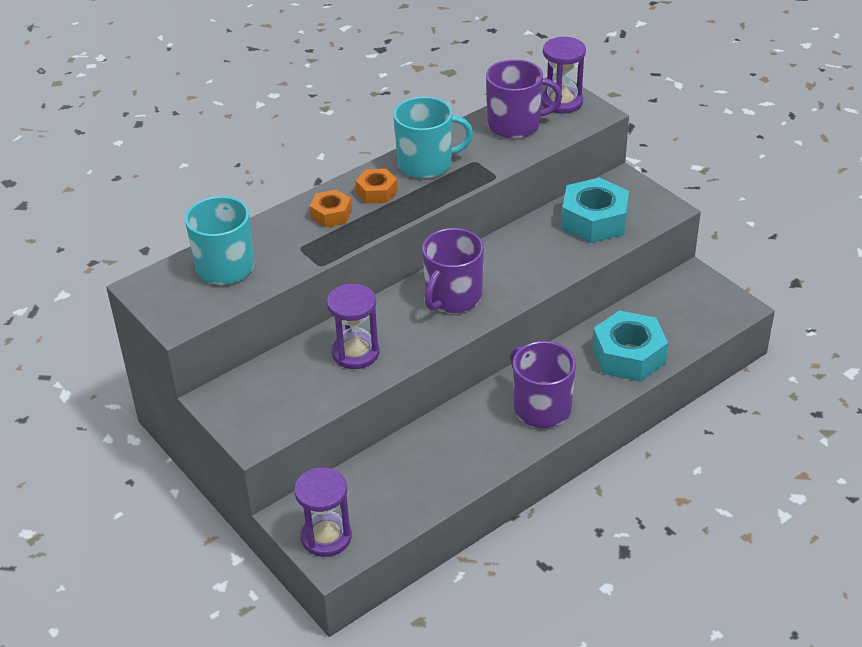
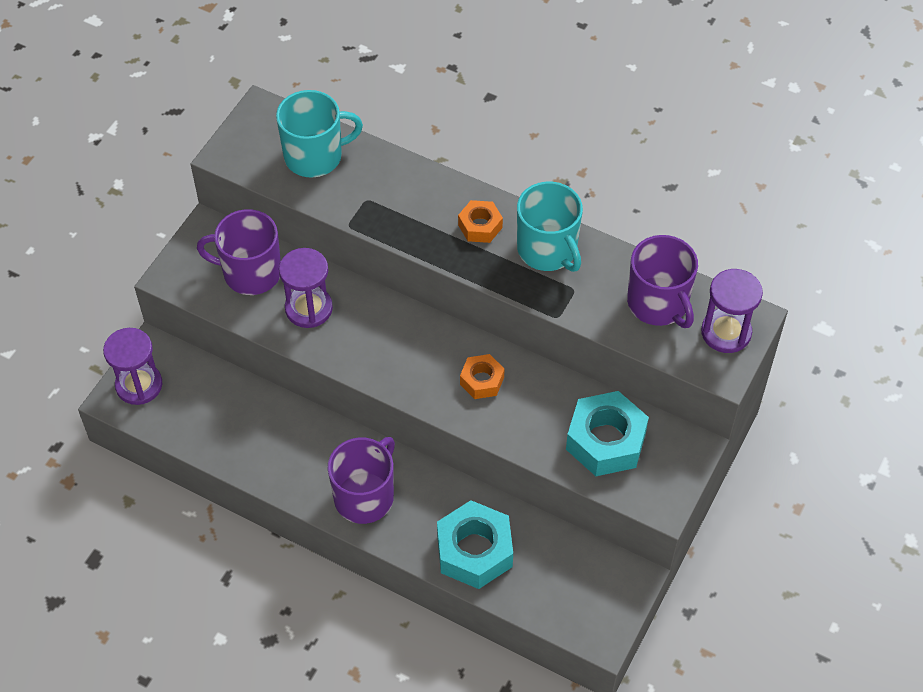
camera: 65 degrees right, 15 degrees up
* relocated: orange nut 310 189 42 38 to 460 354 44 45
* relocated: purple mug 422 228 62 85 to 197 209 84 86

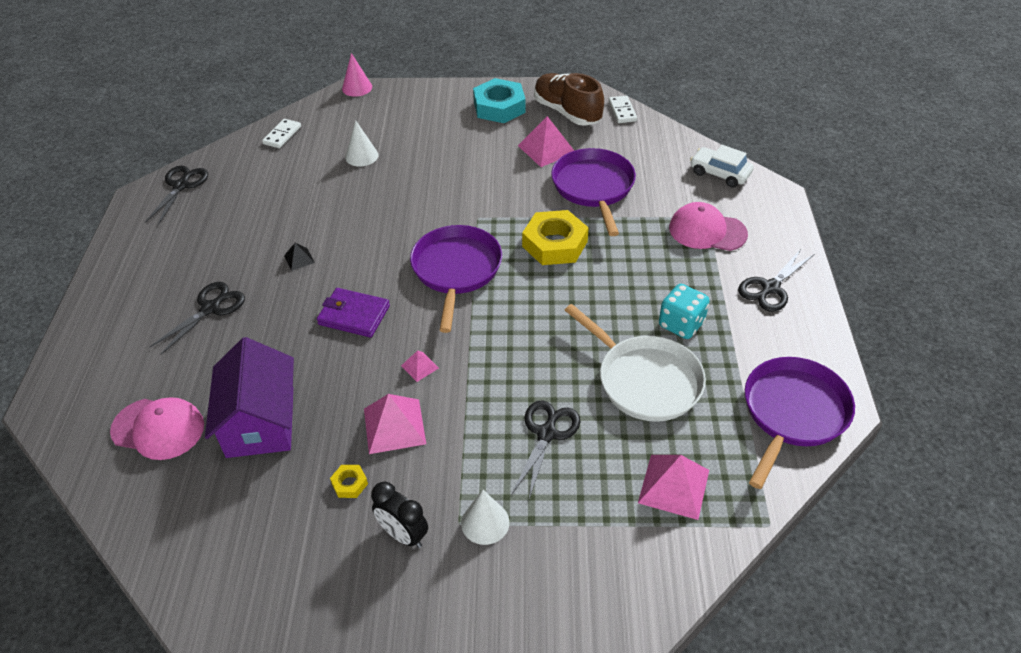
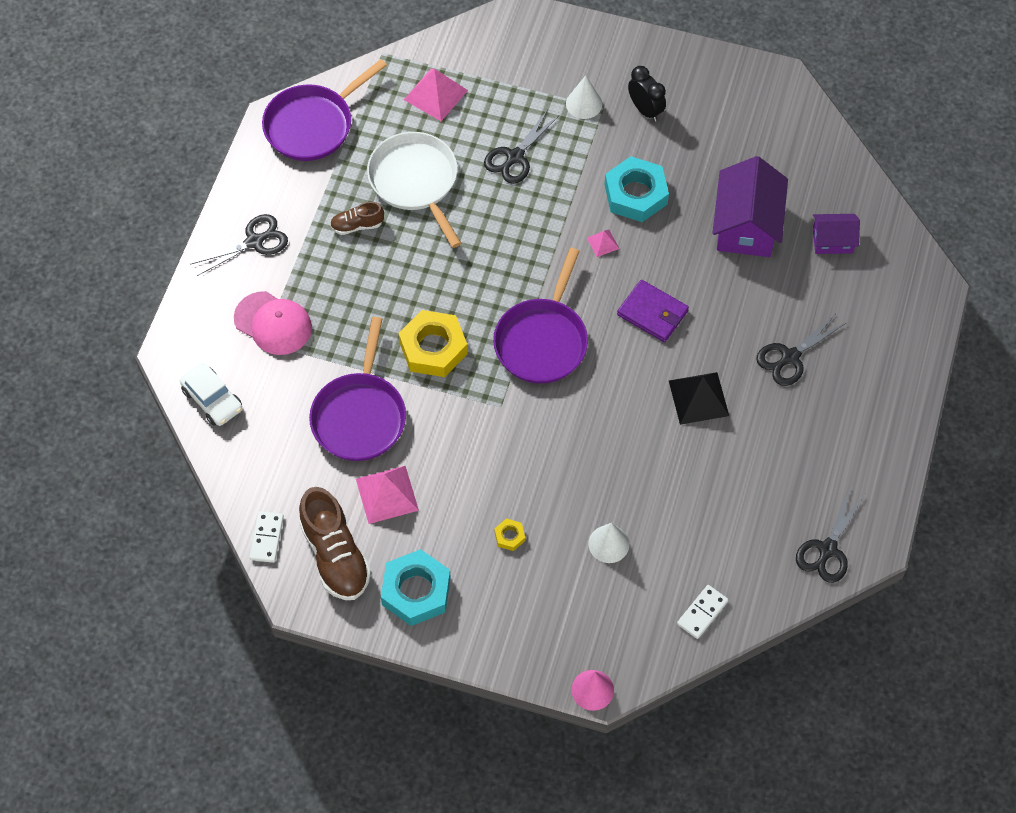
camera: 165 degrees left, 15 degrees up
* relocated: yellow nut 330 465 38 33 to 494 519 31 32
* exchanged: pink cap 110 397 94 63 to purple house 813 214 47 40
* exchanged: pink pyramid 364 394 62 60 to turquoise nut 605 156 64 66
* exchanged: turquoise dice 659 284 51 55 to brown shoe 330 202 54 33
* size: black pyramid 284 243 31 28 = 669 372 60 53 x1.95

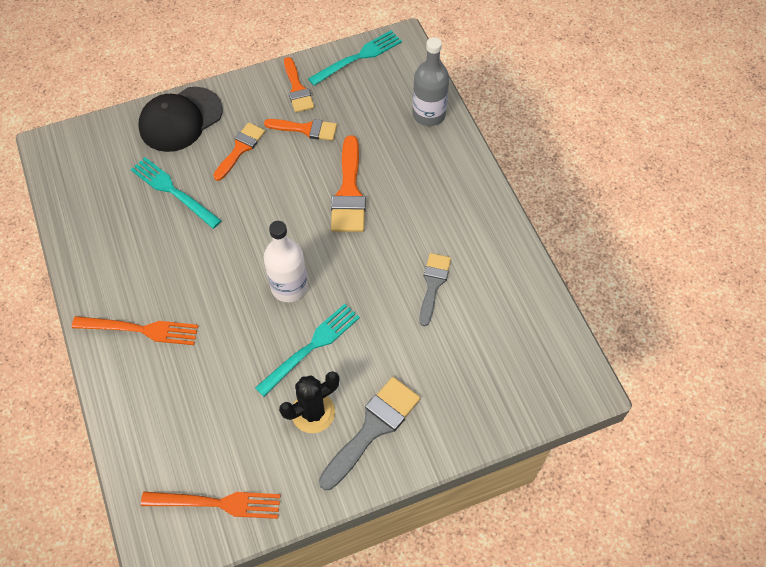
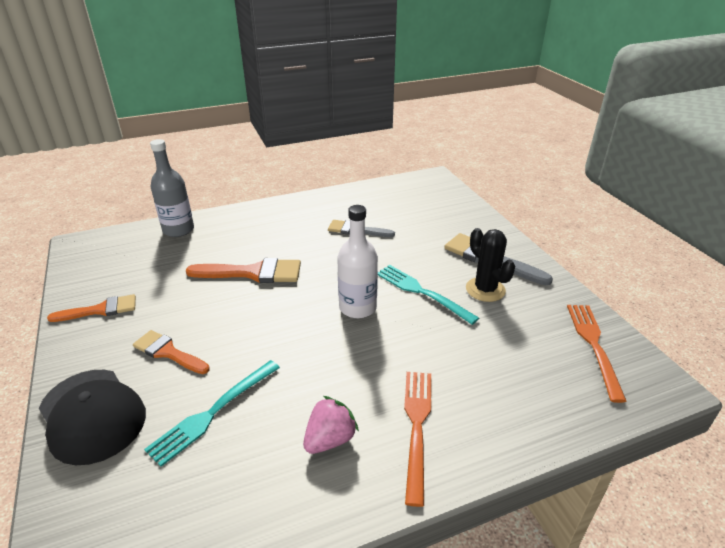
camera: 90 degrees left, 25 degrees down
* missing: orange brush 264 119 73 22
* missing: turquoise fork 308 30 94 56
* appeared: pink strawberry 303 396 56 58

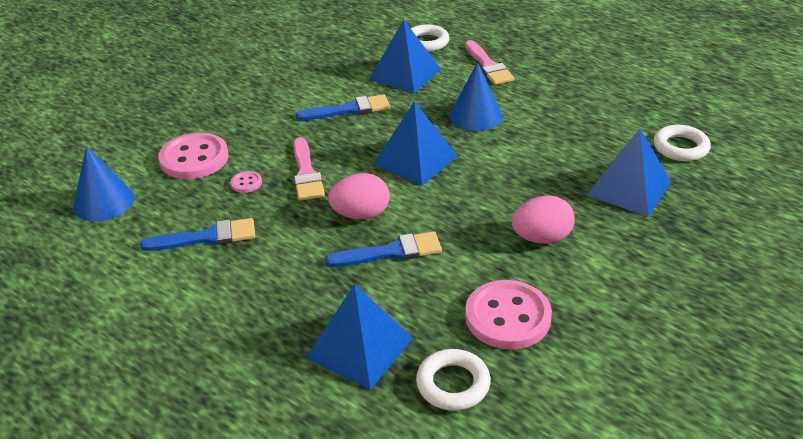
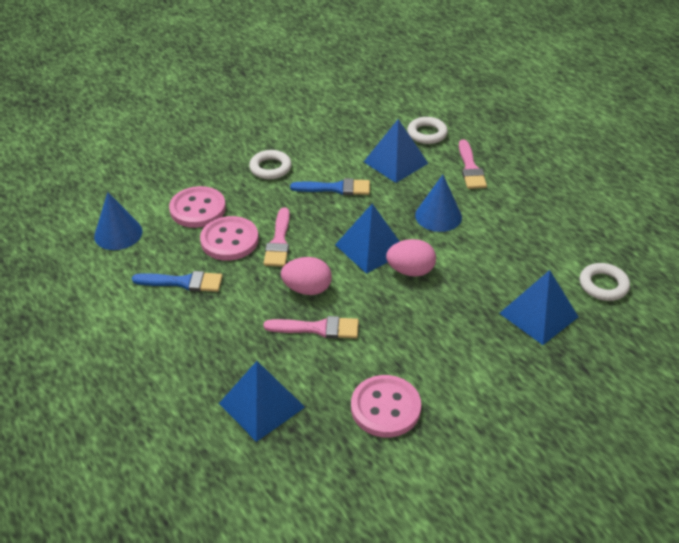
camera: 15 degrees right, 5 degrees up
* relocated: white ring 416 349 75 62 to 249 150 43 29
* relocated: pink egg 512 195 63 49 to 386 239 50 38
* colour: blue brush 325 232 117 35 to pink brush 263 316 96 23
* size: pink button 231 171 31 22 = 200 216 59 45 x2.29

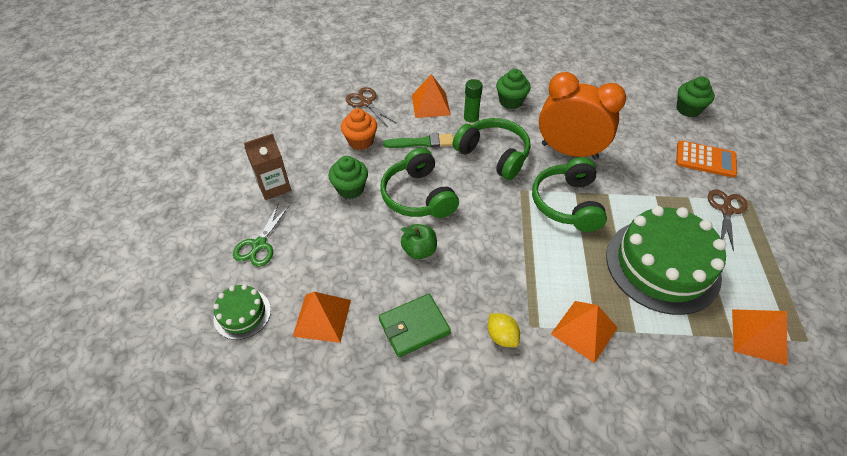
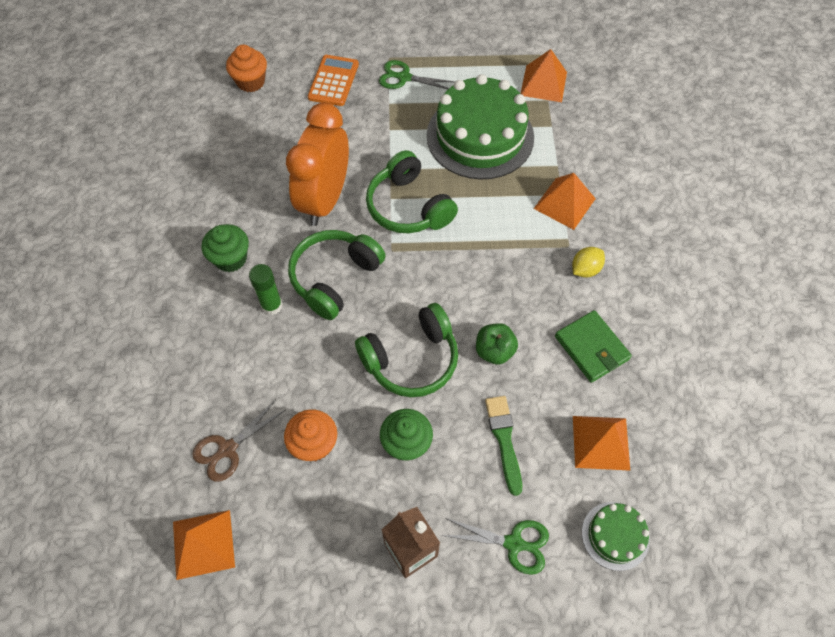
camera: 95 degrees left, 10 degrees up
* relocated: green brush 383 133 70 15 to 485 396 37 100
* relocated: orange pyramid 412 74 39 44 to 173 510 62 70
* colour: green cupcake 676 76 39 41 to orange cupcake 226 45 41 47
* colour: brown scissors 708 189 40 63 to green scissors 379 60 76 29
* spun: green headphones 532 157 75 75 = 366 150 92 83 60 degrees clockwise

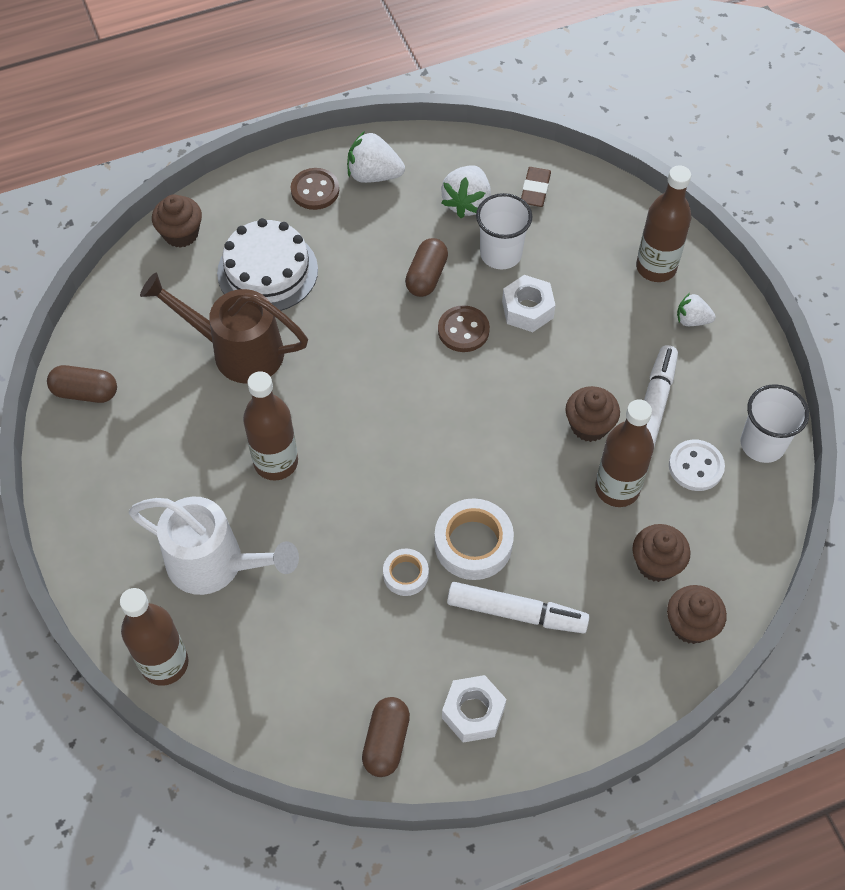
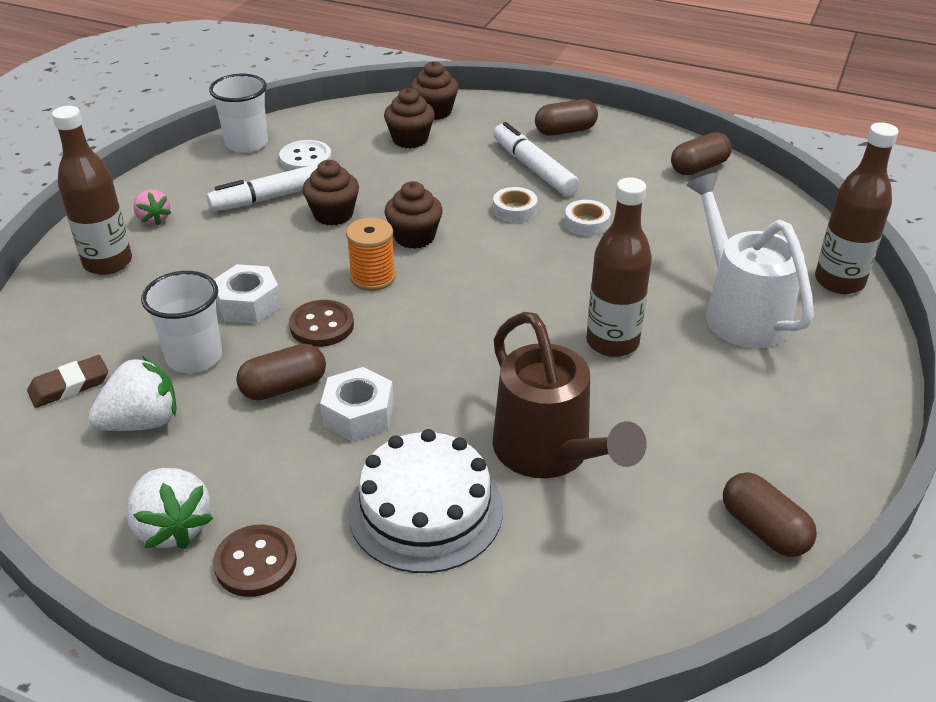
camera: 135 degrees left, 20 degrees down
* missing: brown bottle 595 399 59 108
* appeared: orange spool 346 218 50 73
* appeared: brown capsule 535 99 63 37
* relocated: brown cupcake 152 195 50 53 to 385 181 58 68
* relocated: white nut 442 675 64 68 to 320 367 74 75
* colour: white strawberry 677 293 39 33 to pink strawberry 133 189 38 36
* size: white tape 434 498 80 82 = 493 187 45 36 x0.57

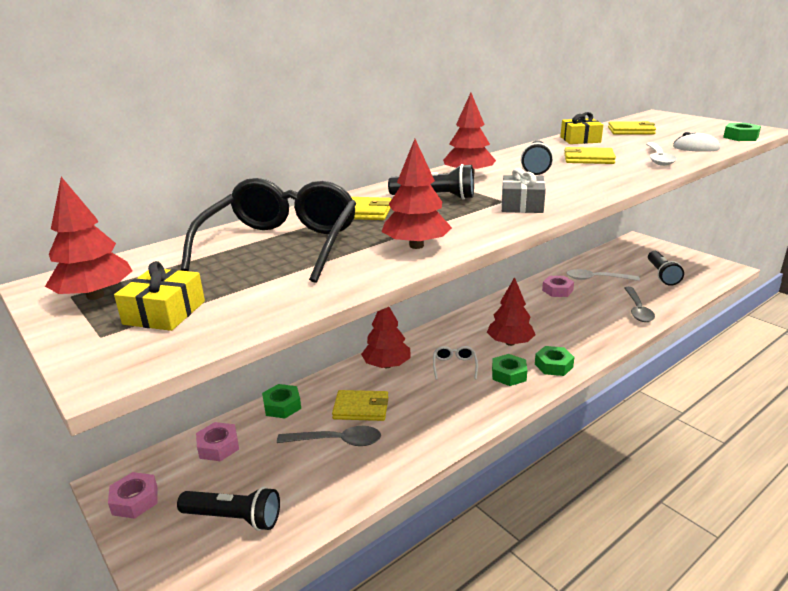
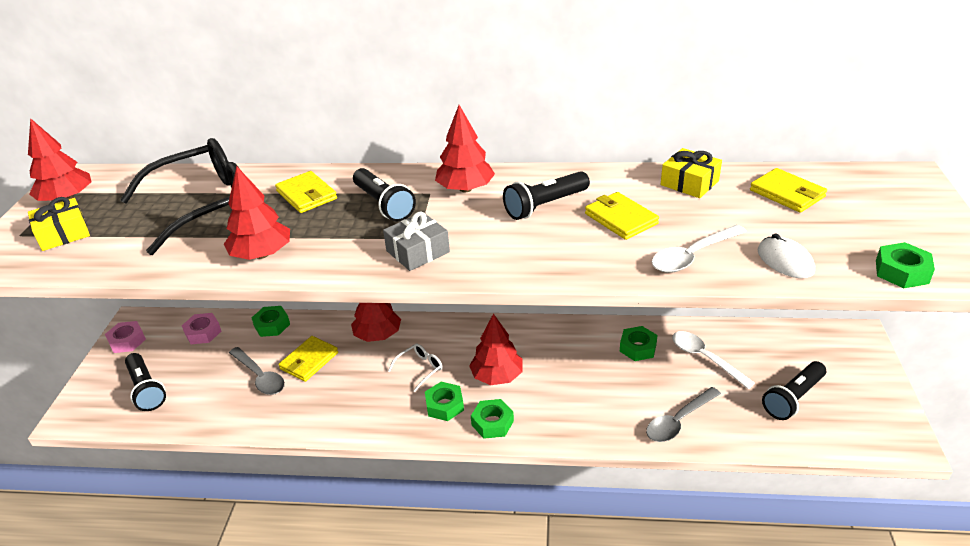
camera: 45 degrees right, 10 degrees up
* colour: pink nut 542 276 32 21 to green nut 620 326 38 35
* spun: yellow wallet 332 390 56 31 = 278 336 60 46 75 degrees clockwise

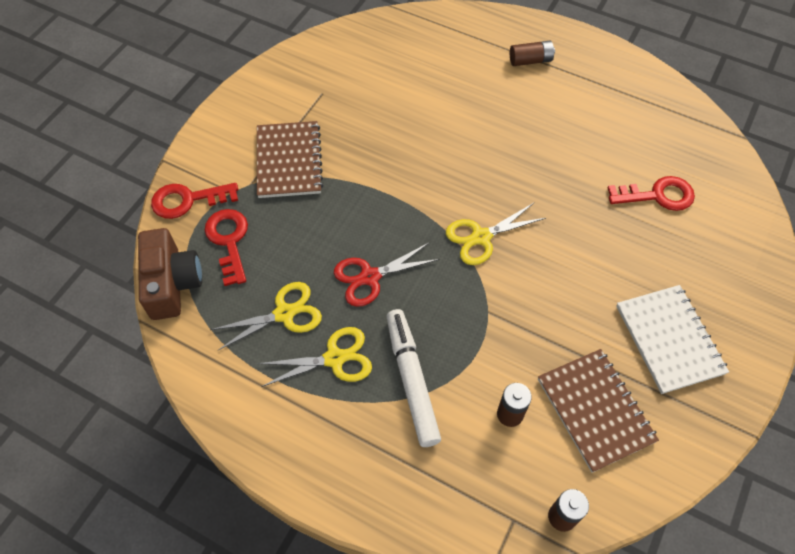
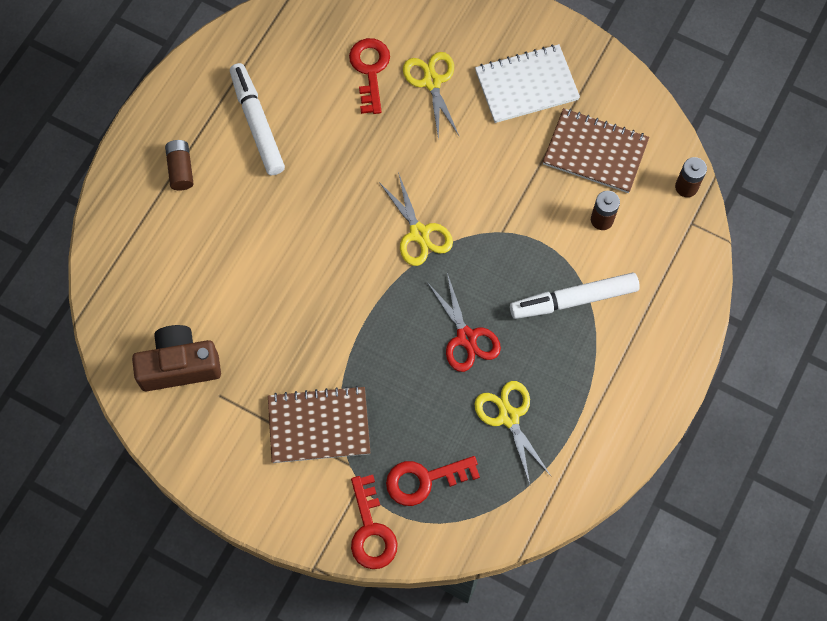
camera: 90 degrees left, 10 degrees up
* appeared: white marker 230 63 55 112
* relocated: brown camera 138 228 64 92 to 132 325 89 66
* relocated: yellow scissors 257 327 115 60 to 403 52 56 89
* spun: brown notebook 538 349 121 124 = 543 108 106 85 45 degrees clockwise

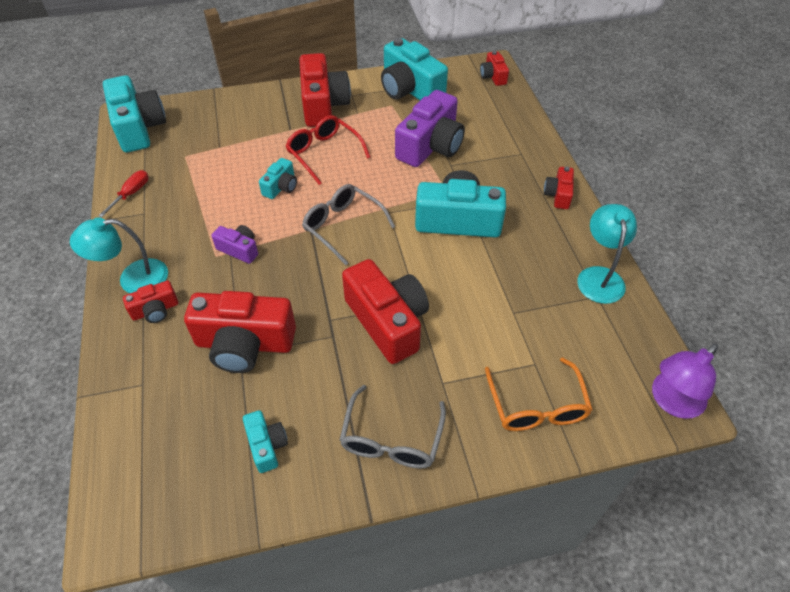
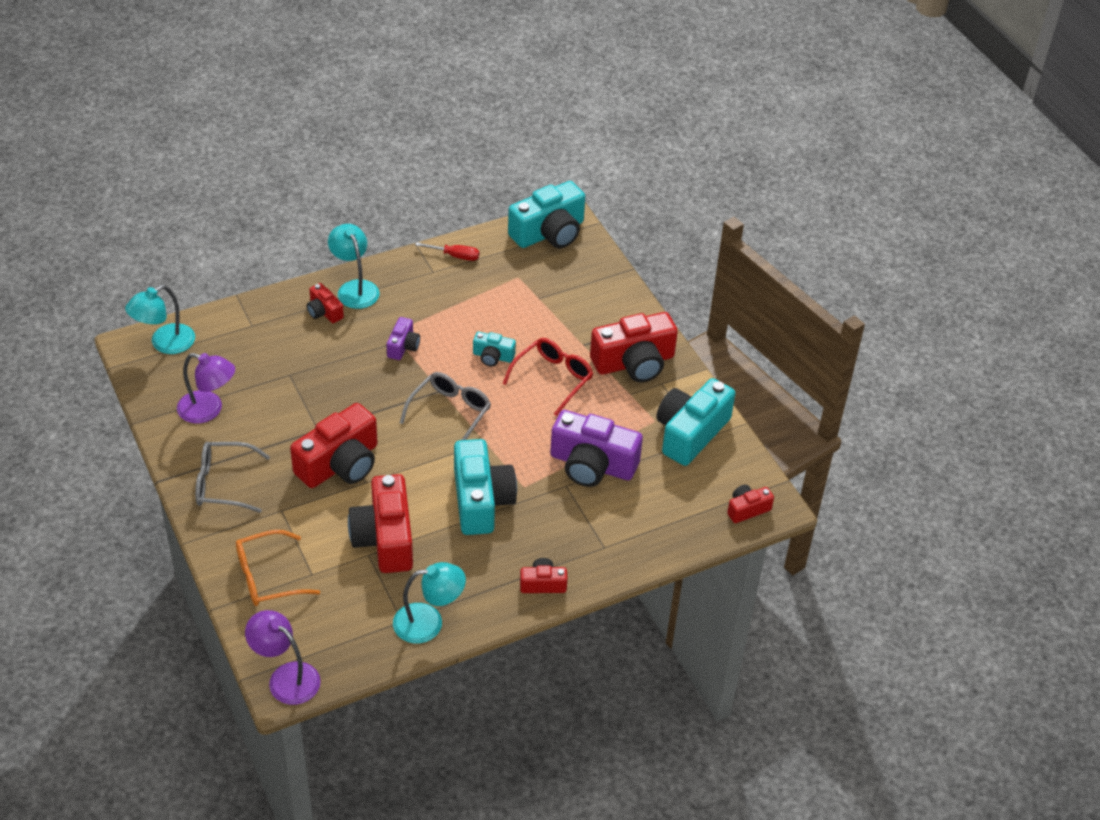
camera: 75 degrees right, 5 degrees down
* appeared: turquoise lamp 125 285 70 69
* relocated: red camera 184 291 112 82 to 348 474 65 99
* exchanged: turquoise camera 243 410 45 63 to purple lamp 177 353 58 70

